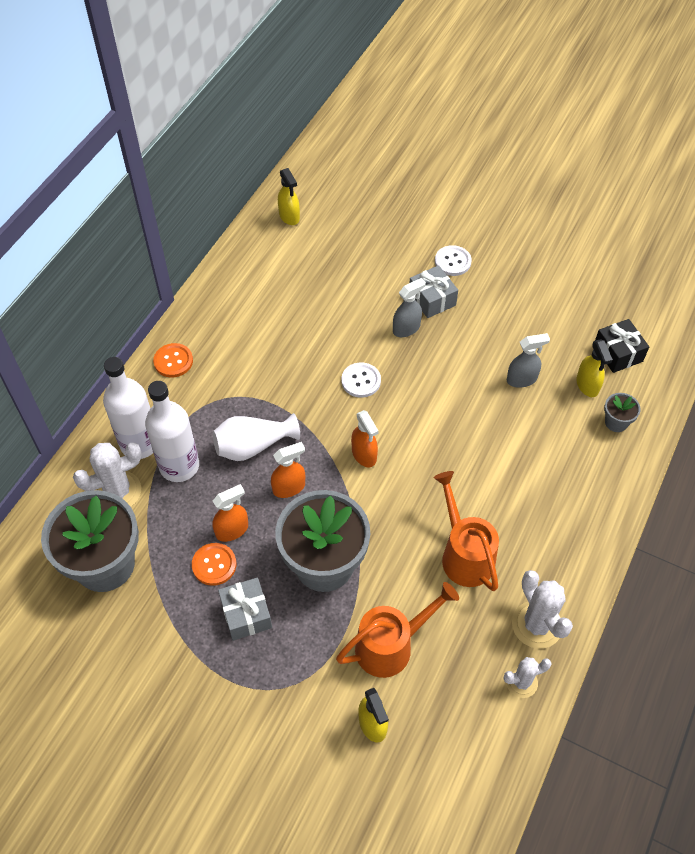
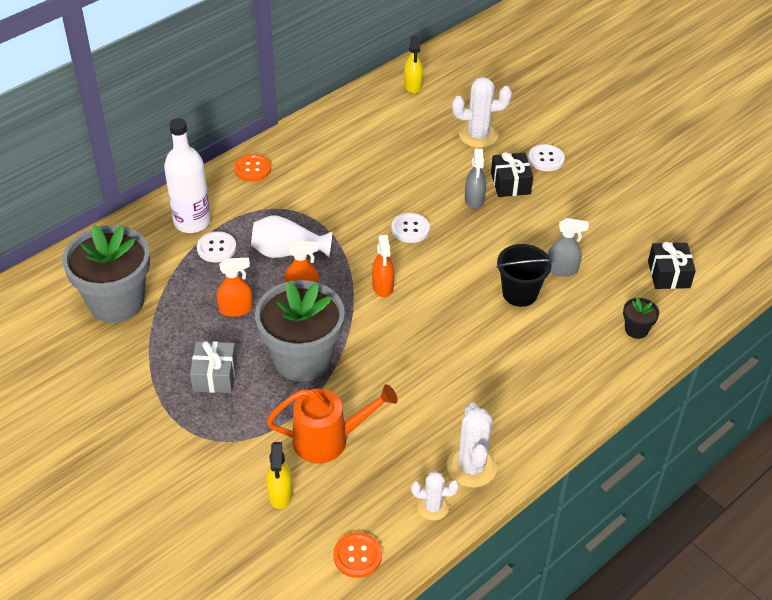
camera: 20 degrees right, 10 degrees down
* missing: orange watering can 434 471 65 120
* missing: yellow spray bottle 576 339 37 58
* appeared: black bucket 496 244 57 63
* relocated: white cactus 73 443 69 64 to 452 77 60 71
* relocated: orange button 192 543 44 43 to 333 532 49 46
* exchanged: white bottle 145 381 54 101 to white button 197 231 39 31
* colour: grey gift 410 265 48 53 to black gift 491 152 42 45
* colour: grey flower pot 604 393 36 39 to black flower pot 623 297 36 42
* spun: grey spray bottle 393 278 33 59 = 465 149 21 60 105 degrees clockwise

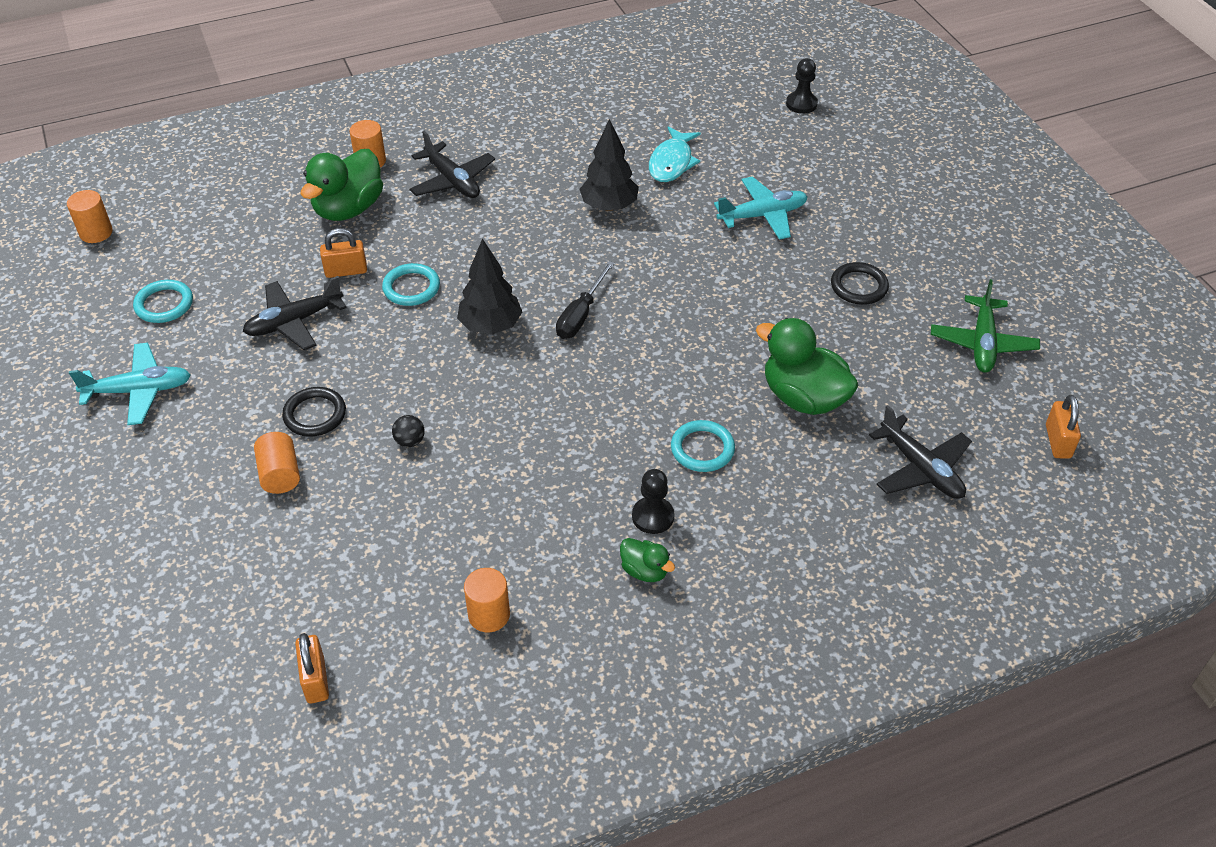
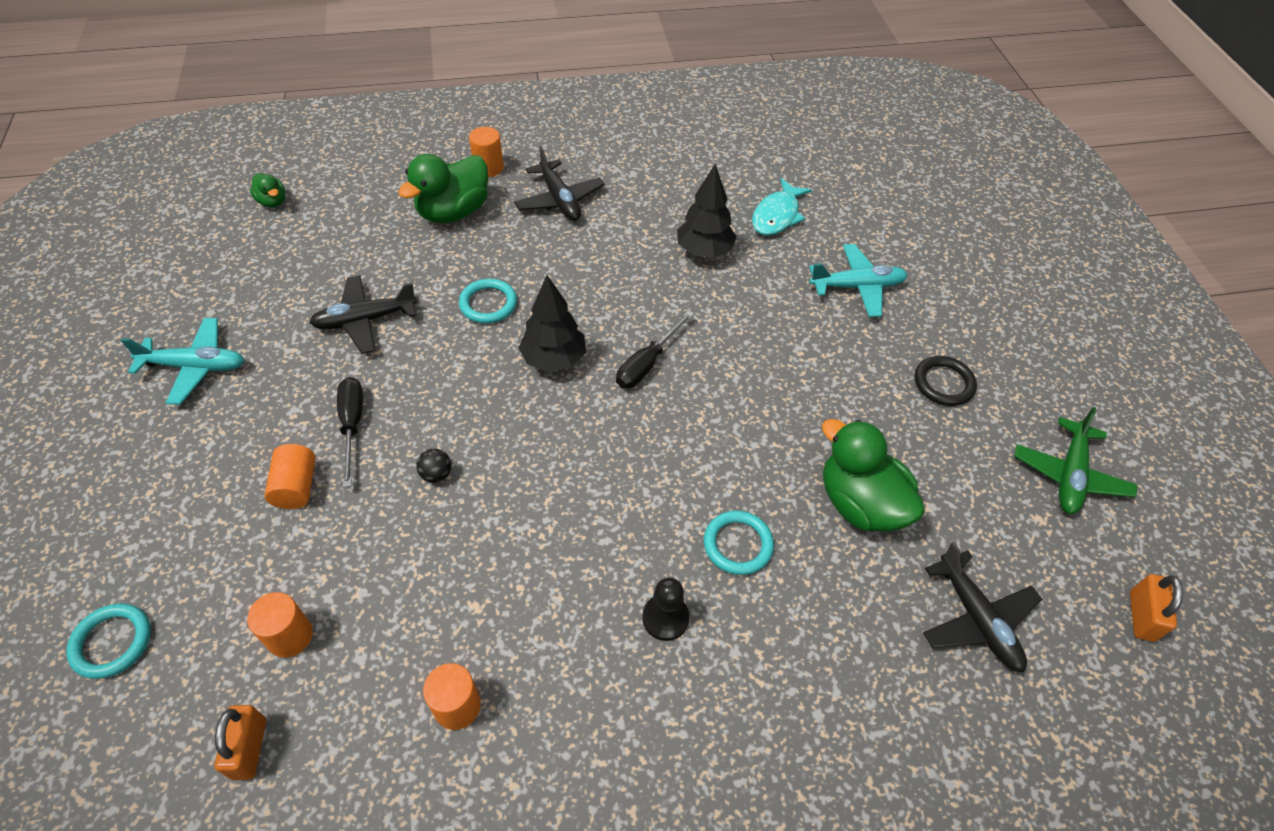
camera: 10 degrees right, 5 degrees up
* missing: orange padlock 320 228 47 50
* missing: black pawn 786 58 32 56
* relocated: orange cylinder 67 190 46 53 to 247 592 66 66
* relocated: turquoise ring 133 280 60 43 to 66 603 85 76
* relocated: green duck 620 538 55 44 to 250 173 35 35
* exchanged: black ring 282 387 64 50 to black screwdriver 337 377 26 110

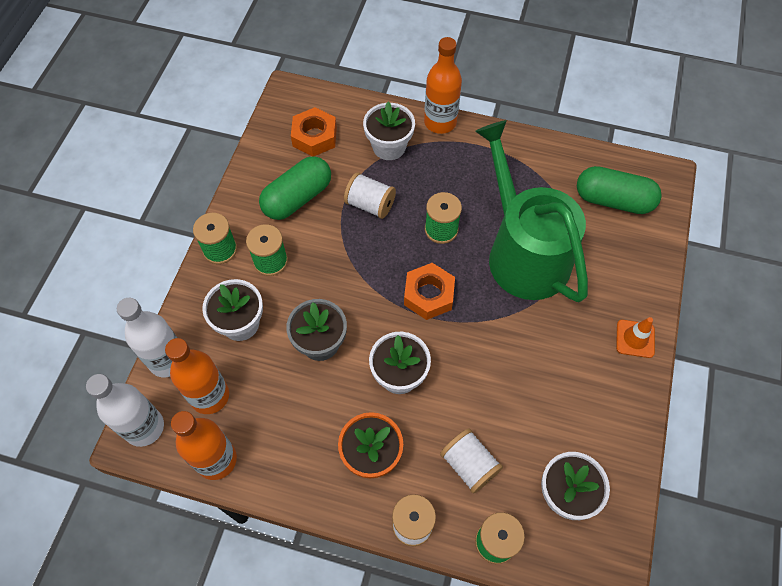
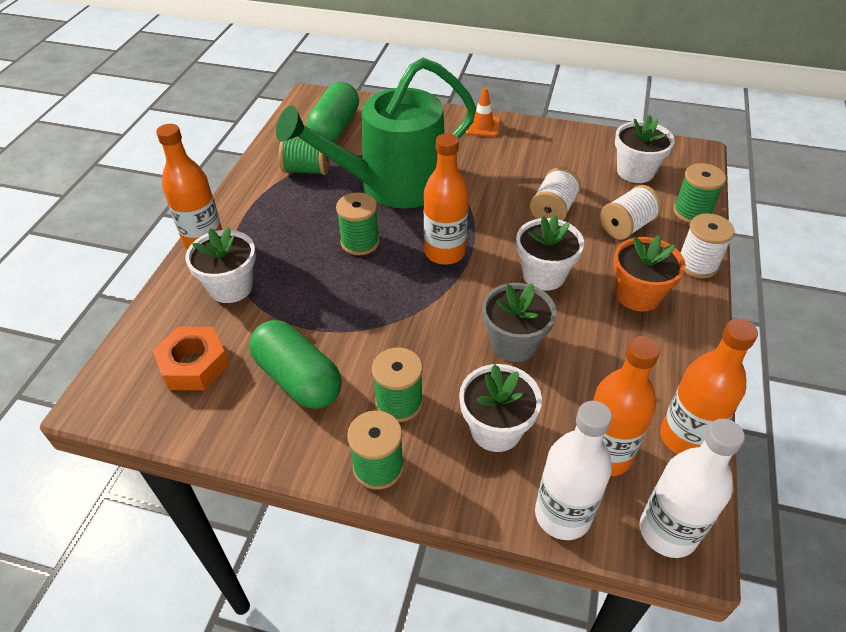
camera: 90 degrees left, 15 degrees down
* appeared: green spool 279 138 51 37
* relocated: white spool 344 172 52 47 to 530 167 51 54
* exchanged: orange nut 404 263 51 57 to orange bottle 424 133 45 132

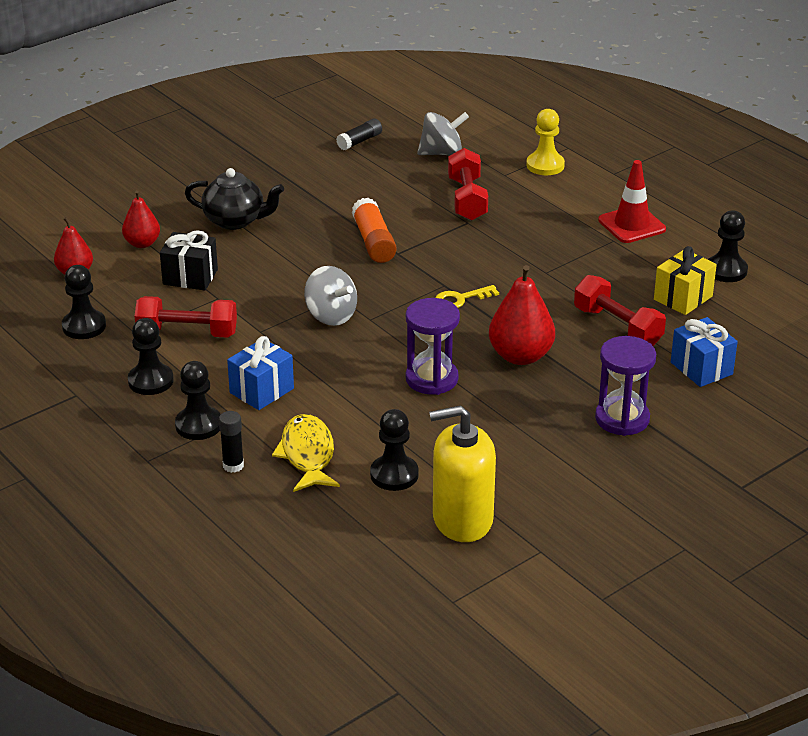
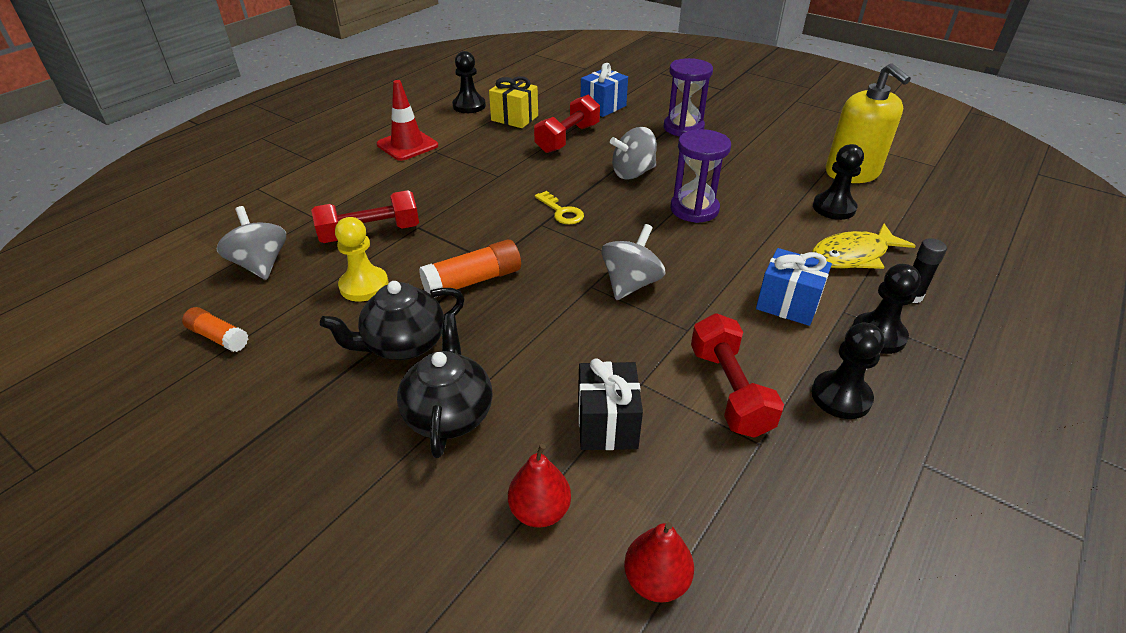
camera: 105 degrees left, 5 degrees up
* missing: black pawn 62 265 44 74
* appeared: black teapot 320 281 145 79
* relocated: yellow pawn 526 109 39 66 to 335 217 54 85
* exchanged: red pear 489 265 66 100 to grey spinning top 610 127 47 52
* colour: black glue stick 336 118 46 32 to orange glue stick 182 307 66 45

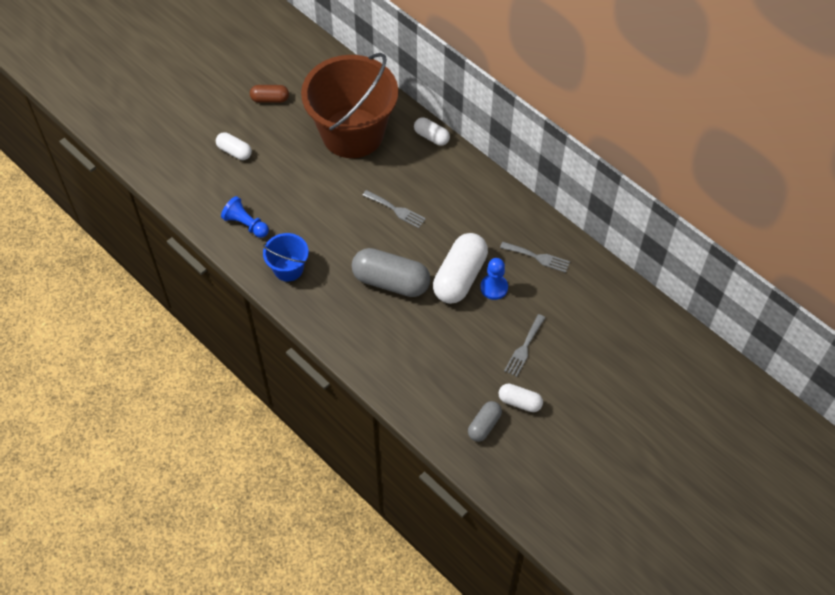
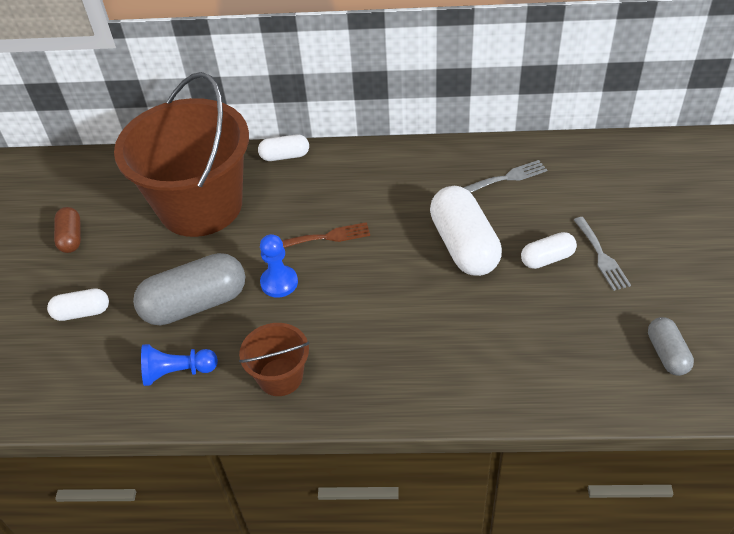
camera: 40 degrees left, 10 degrees down
* relocated: grey capsule 352 248 78 49 to 133 253 112 72
* relocated: blue pawn 480 258 28 42 to 260 234 38 64
* relocated: white capsule 499 384 44 28 to 521 232 56 37
* colour: blue bucket 263 233 46 48 to brown bucket 239 323 70 73
* colour: grey fork 362 190 64 38 to brown fork 282 222 88 26
* spun: brown capsule 250 85 39 18 = 54 207 27 46 60 degrees counterclockwise

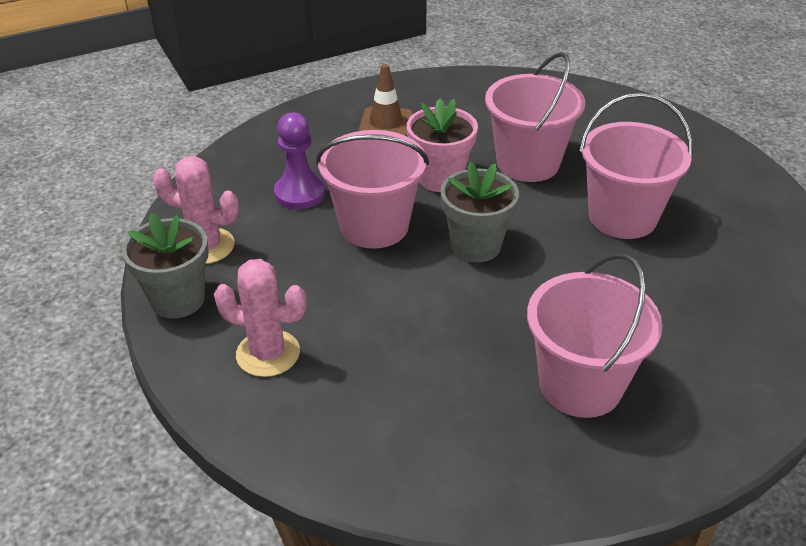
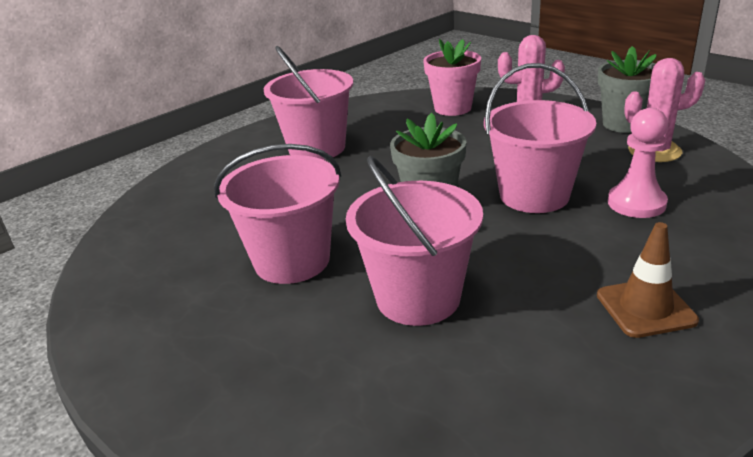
camera: 165 degrees right, 10 degrees down
* relocated: pink flower pot 407 98 71 94 to 423 39 58 77
* colour: purple pawn 274 112 51 98 to pink pawn 608 108 60 110

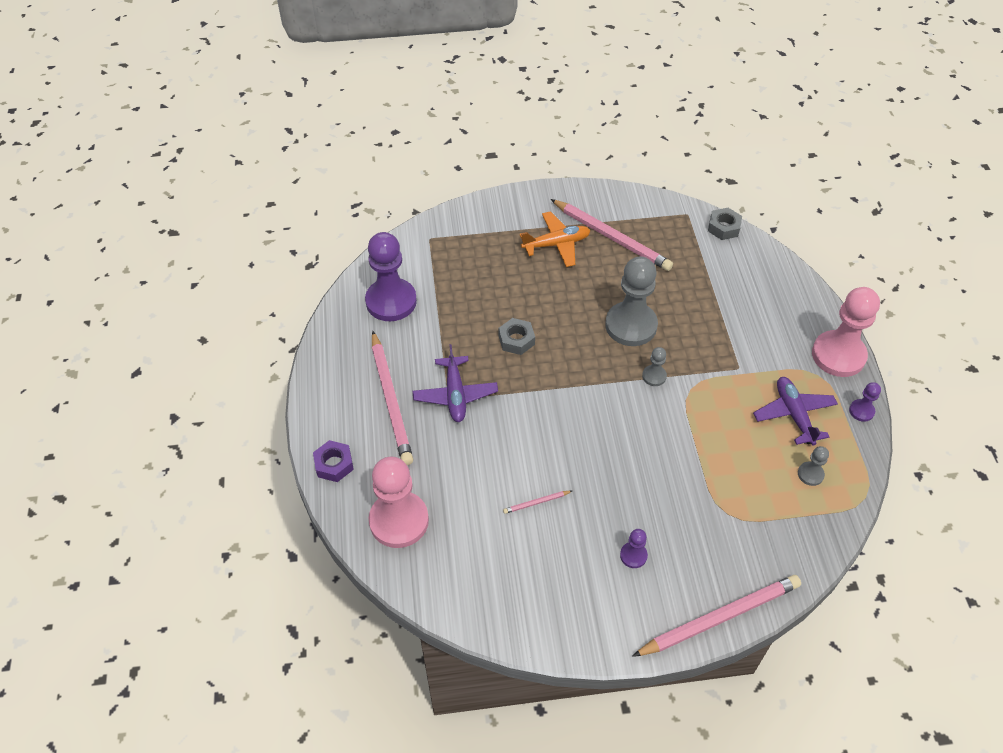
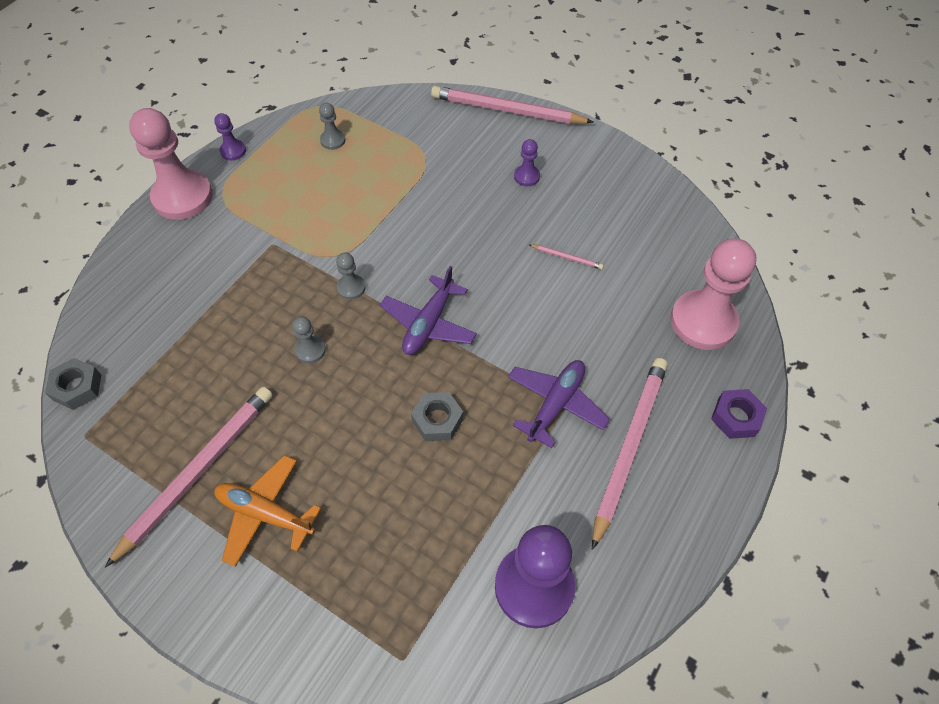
camera: 140 degrees left, 5 degrees up
* relocated: purple plane 753 377 85 68 to 380 266 97 89
* spun: pink pencil 551 199 122 72 = 105 387 168 181 45 degrees clockwise
* size: grey pawn 605 256 53 90 = 292 317 34 46 x0.45

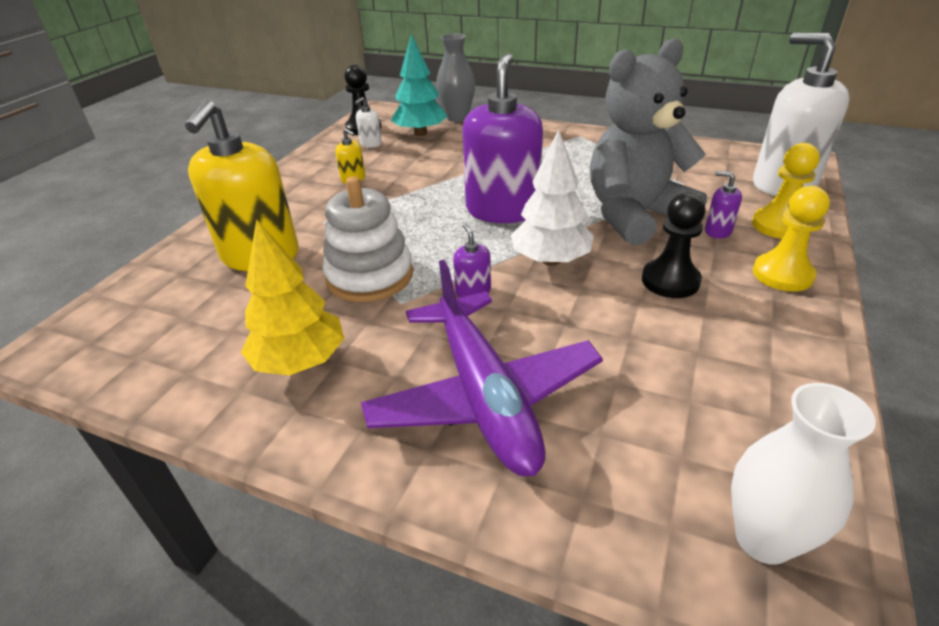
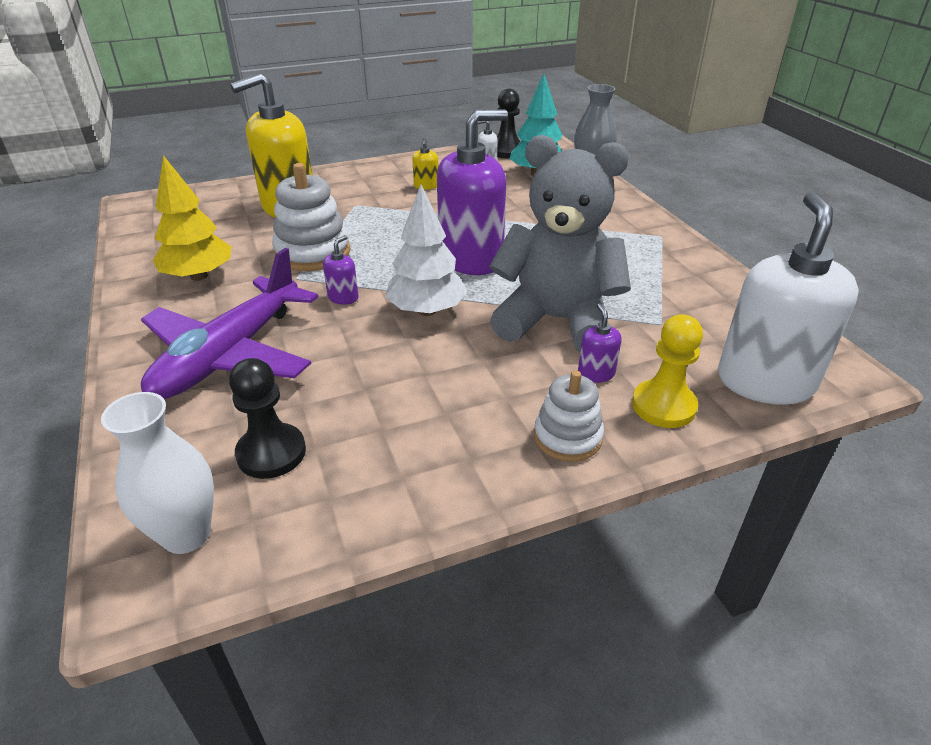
camera: 45 degrees right, 0 degrees up
* relocated: black pawn 642 193 63 105 to 229 358 77 121
* exchanged: yellow pawn 753 186 77 106 to white stacking toy 534 370 70 92

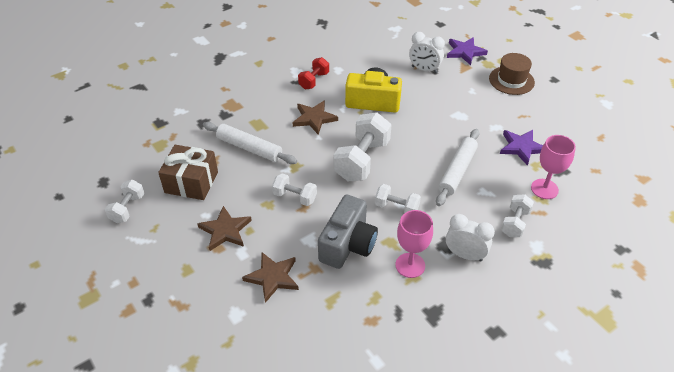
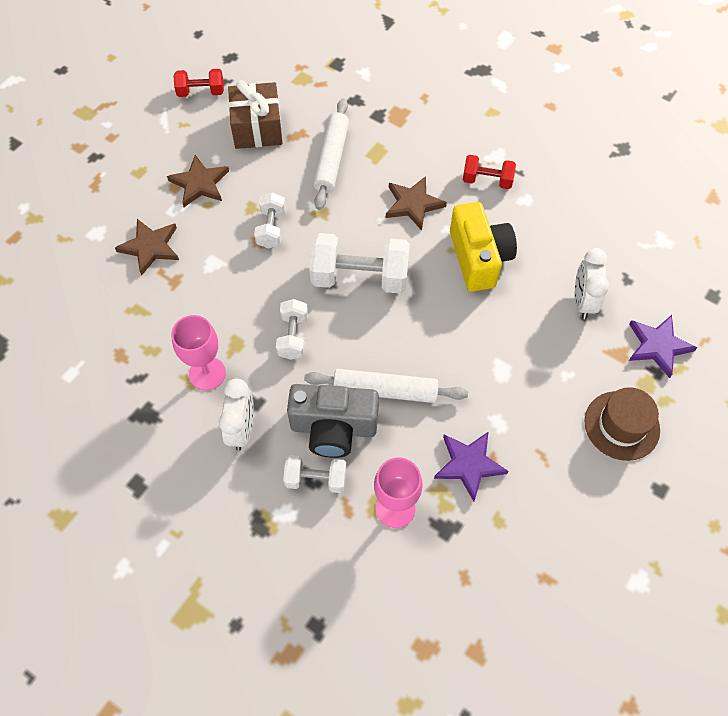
camera: 70 degrees right, 15 degrees up
* relocated: grey camera 318 195 60 74 to 287 384 92 74
* colour: white dumbbell 105 180 40 43 to red dumbbell 173 69 51 28

